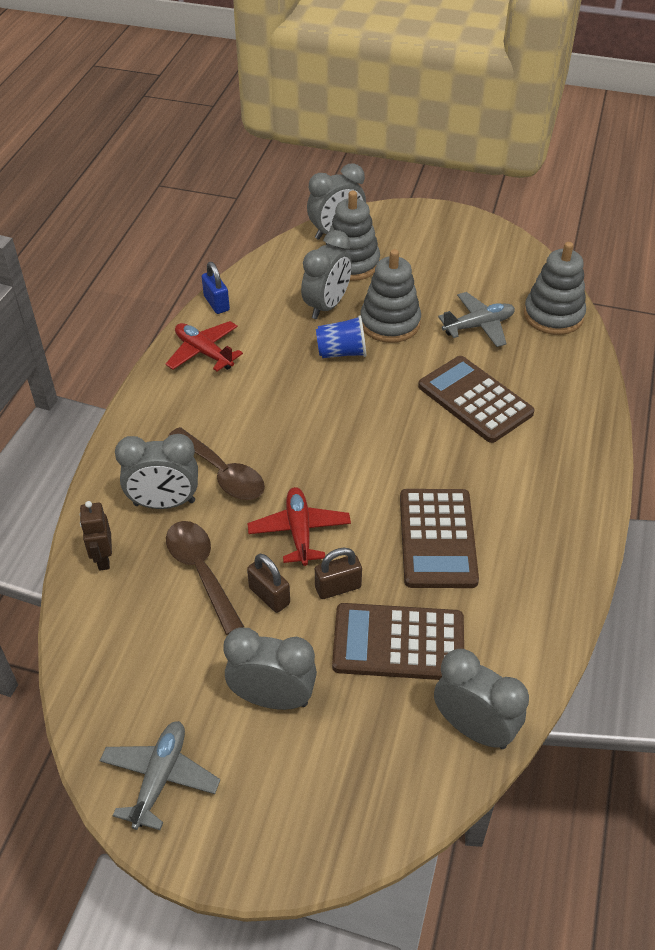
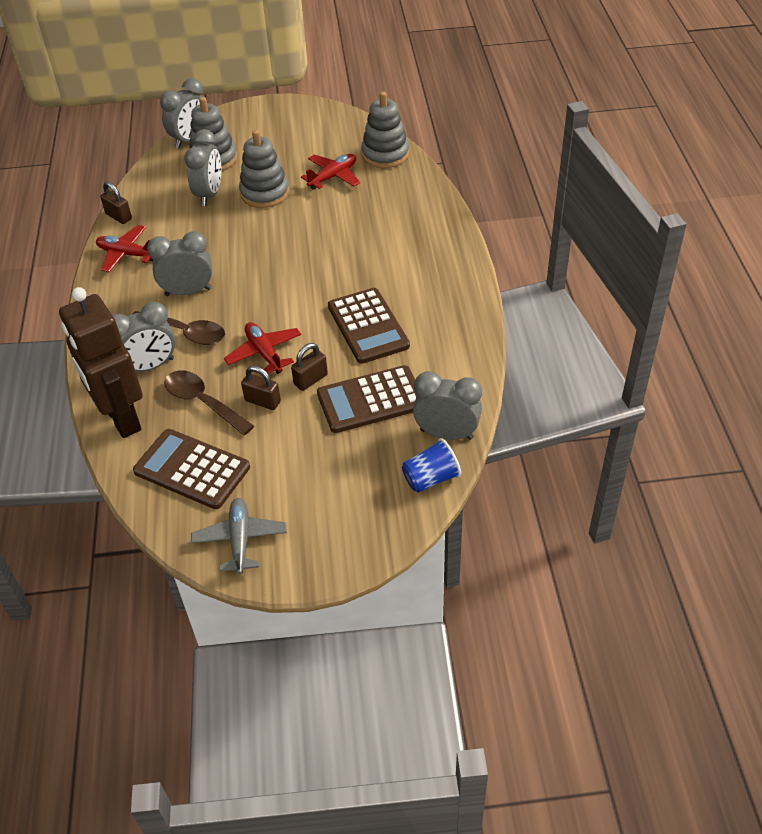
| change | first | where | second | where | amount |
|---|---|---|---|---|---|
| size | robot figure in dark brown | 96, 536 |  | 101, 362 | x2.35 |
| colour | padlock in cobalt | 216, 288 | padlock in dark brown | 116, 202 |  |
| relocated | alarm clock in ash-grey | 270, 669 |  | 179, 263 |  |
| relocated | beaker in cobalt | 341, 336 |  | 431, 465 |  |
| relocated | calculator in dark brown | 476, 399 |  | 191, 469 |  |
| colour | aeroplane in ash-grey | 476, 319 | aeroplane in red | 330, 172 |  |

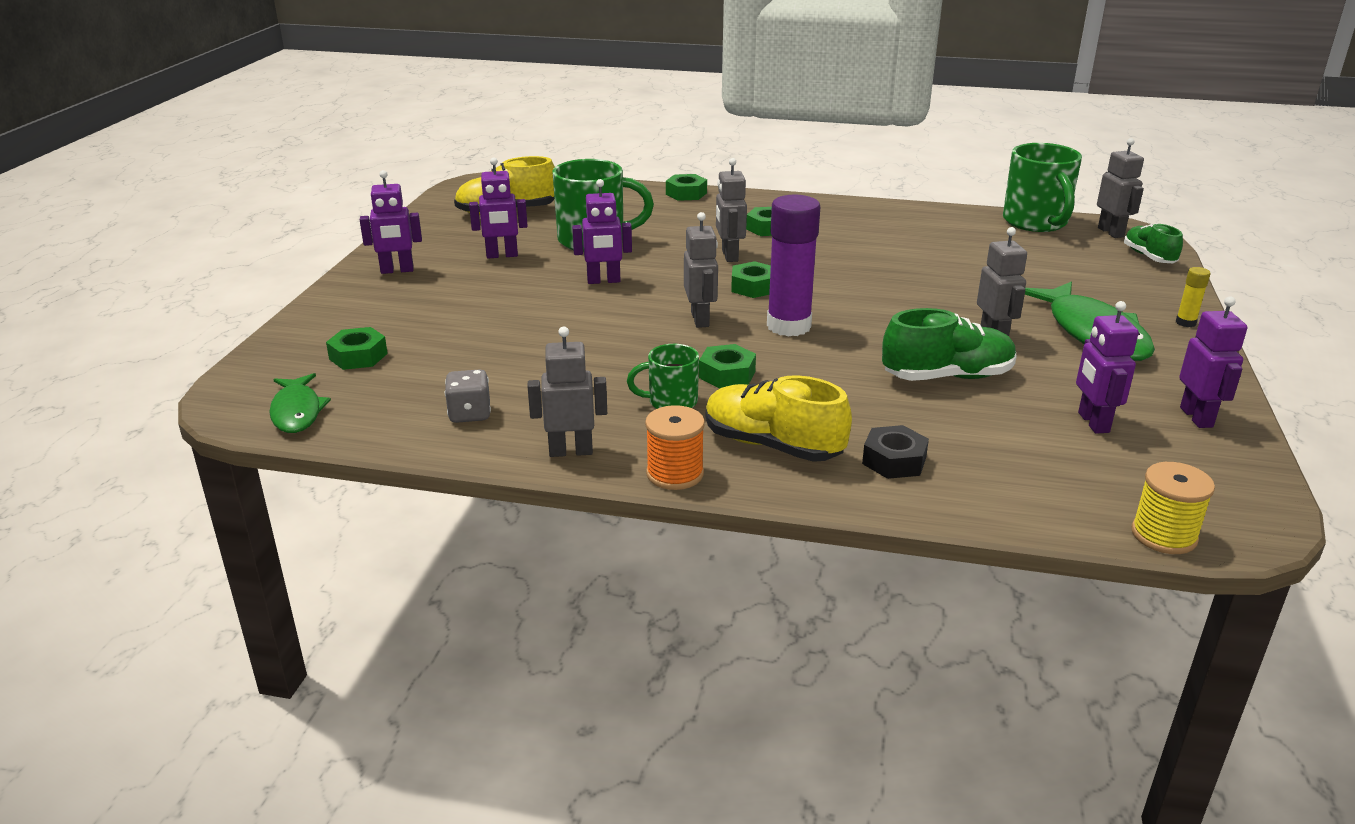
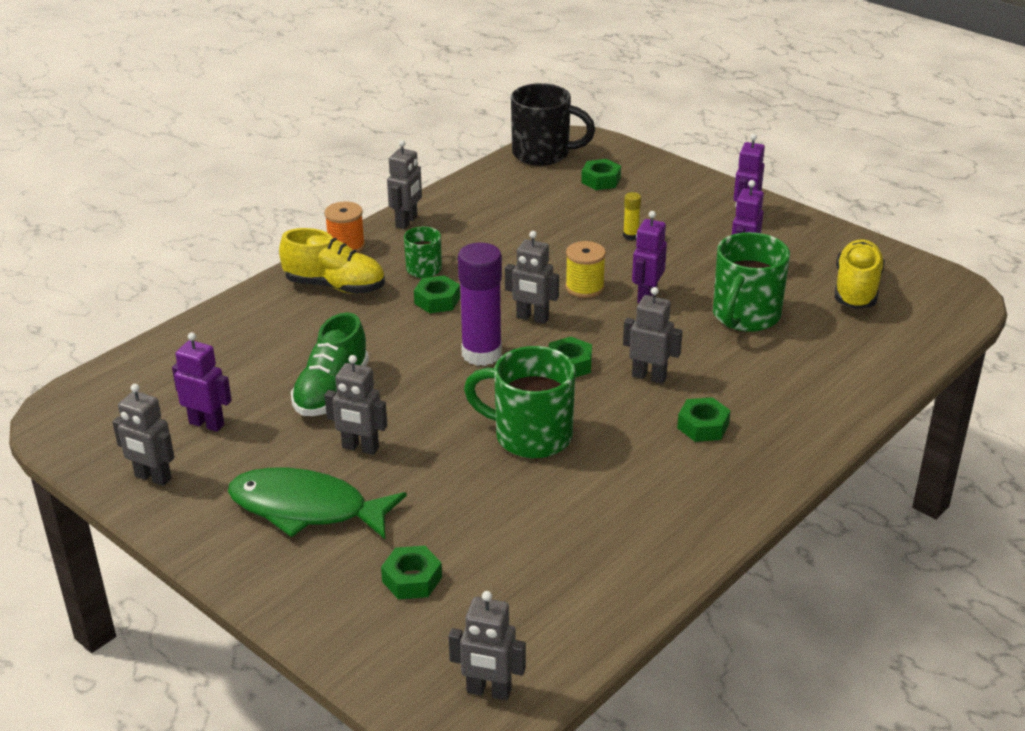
| change | first | where | second | where | amount |
|---|---|---|---|---|---|
| exchanged | fish in green | 300, 403 | coffee mug in jet-black | 553, 124 |  |
| missing | die in ash-grey | 468, 396 |  |  |  |
| relocated | hexagon nut in green | 686, 187 |  | 411, 572 |  |
| spun | sneaker in bright yellow | 779, 418 |  | 332, 261 | 45 degrees clockwise |
| missing | hexagon nut in jet-black | 895, 452 |  |  |  |
| relocated | coffee mug in green | 1042, 187 |  | 519, 402 |  |
| missing | sneaker in green | 1153, 243 |  |  |  |
| relocated | reel of thread in bright yellow | 1173, 508 |  | 585, 269 |  |
| relocated | glue in bright yellow | 1193, 297 |  | 632, 216 |  |
| colour | robot figure in purple | 1213, 362 | robot figure in ash-grey | 144, 435 |  |

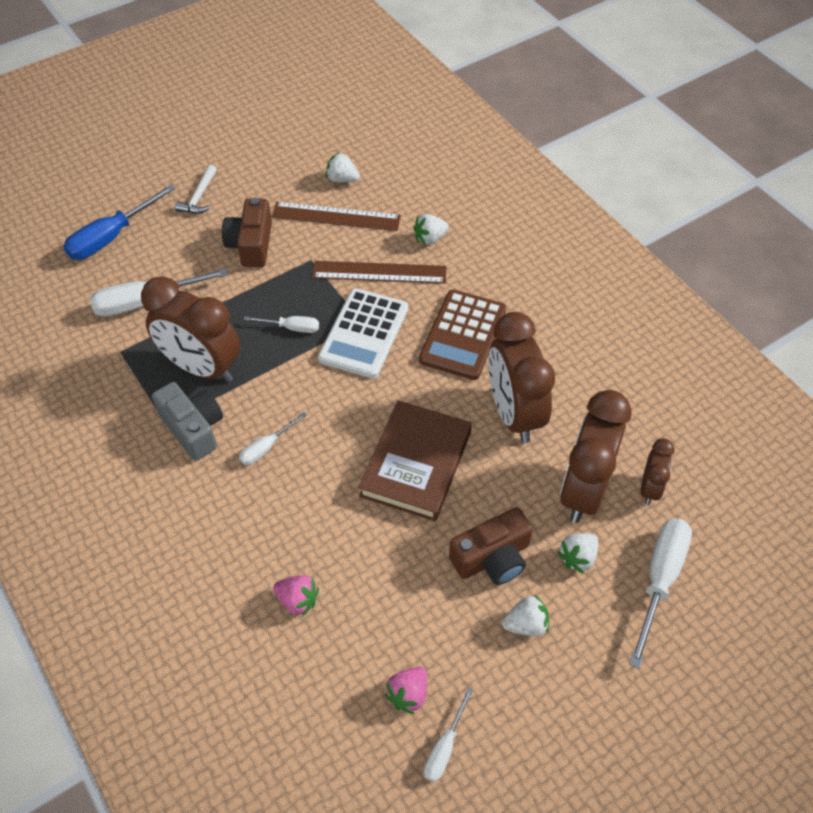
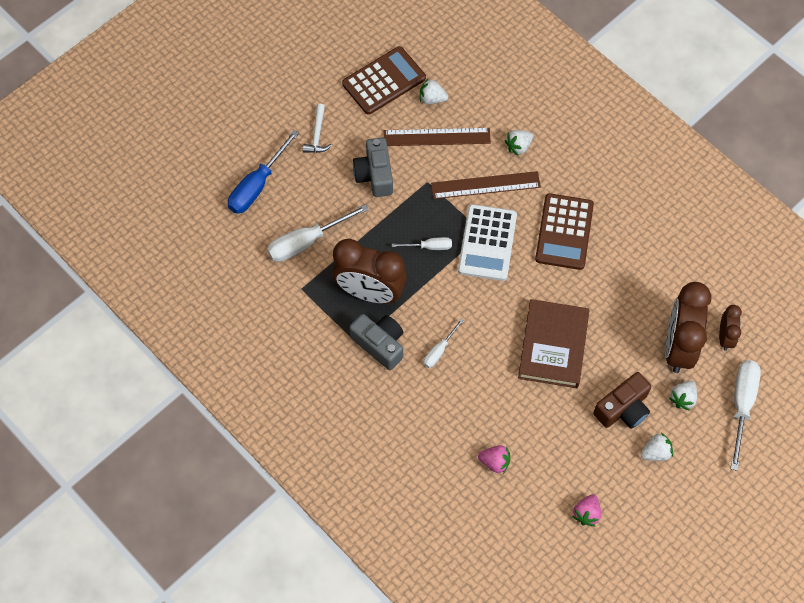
| change | first | where | second | where | amount |
|---|---|---|---|---|---|
| colour | photo camera in dark brown | 247, 232 | photo camera in ash-grey | 373, 167 |  |
| missing | flat screwdriver in white | 448, 735 |  |  |  |
| missing | alarm clock in dark brown | 521, 377 |  |  |  |
| appeared |  |  | calculator in dark brown | 384, 80 |  |

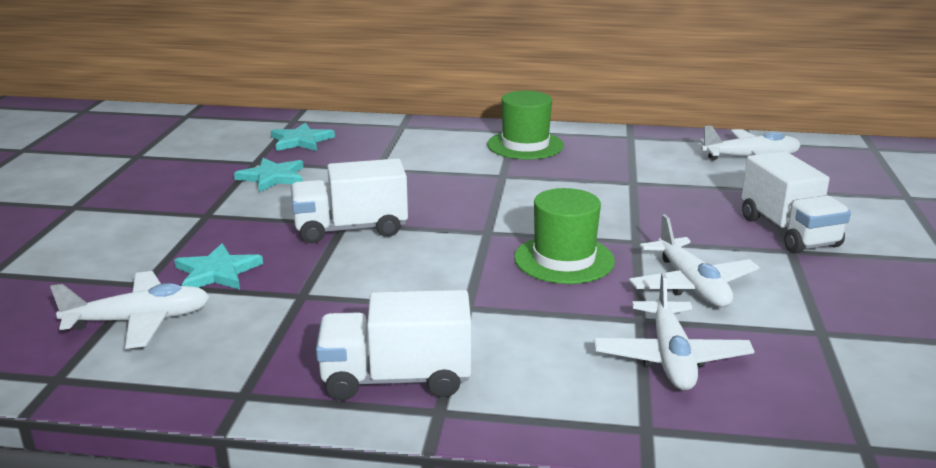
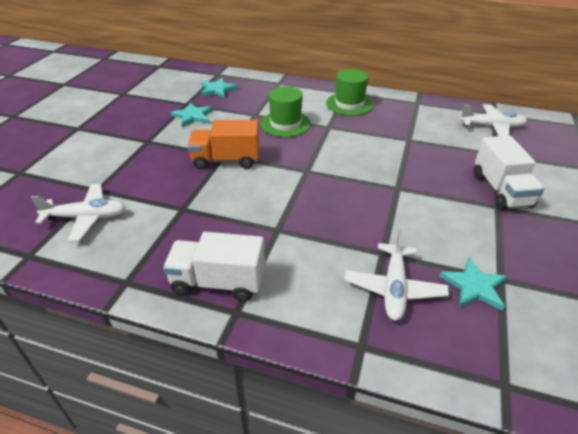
| change | first | where | second | where | amount |
|---|---|---|---|---|---|
| relocated | star in teal | 218, 266 |  | 473, 284 |  |
| colour | lorry in white | 349, 201 | lorry in bright orange | 223, 144 |  |
| relocated | hat in green | 564, 236 |  | 286, 112 |  |
| missing | aeroplane in white | 694, 260 |  |  |  |

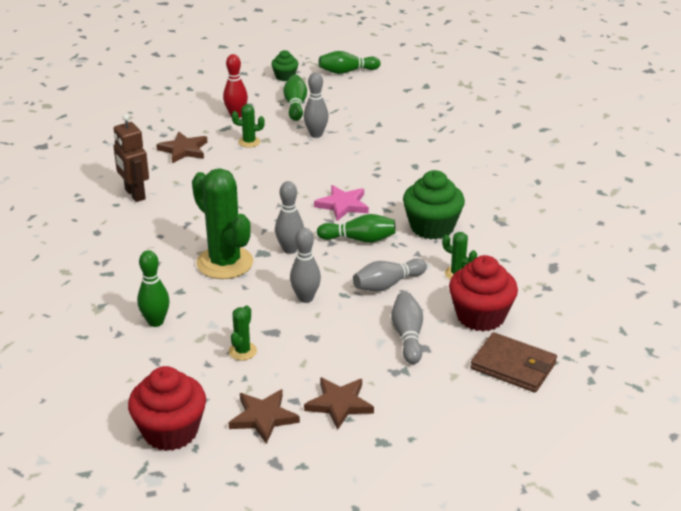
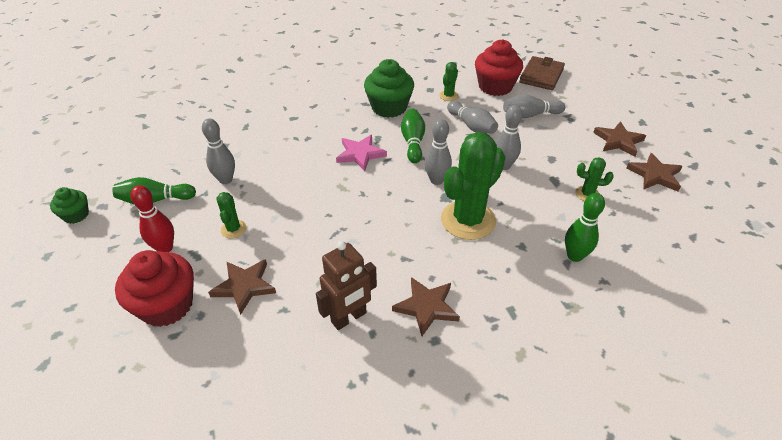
| change | first | where | second | where | amount |
|---|---|---|---|---|---|
| relocated | cupcake in red | 167, 408 |  | 154, 288 |  |
| missing | bowling pin in green | 350, 62 |  |  |  |
| appeared |  |  | star in dark brown | 426, 306 |  |

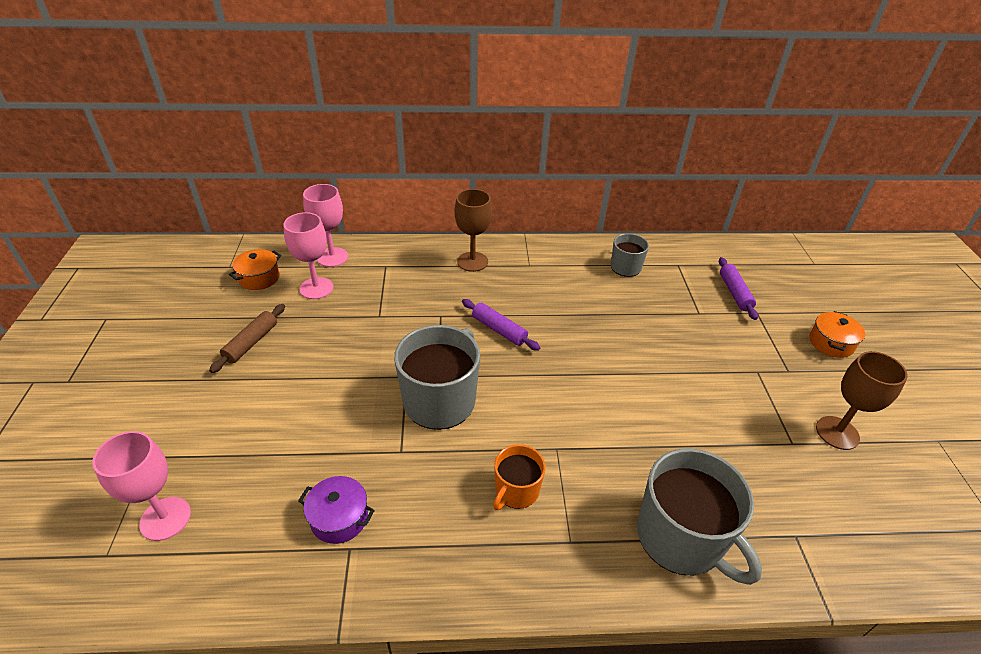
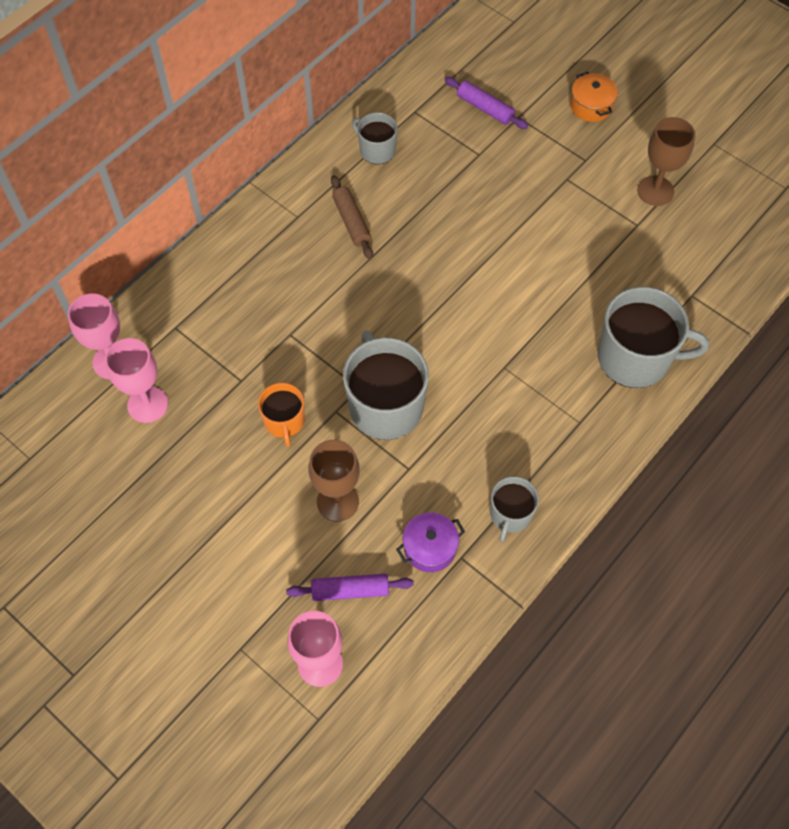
| change | first | where | second | where | amount |
|---|---|---|---|---|---|
| relocated | pastry roller in dark brown | 247, 338 |  | 352, 217 |  |
| missing | stockpot in bright orange | 255, 269 |  |  |  |
| relocated | wine glass in dark brown | 473, 230 |  | 334, 480 |  |
| relocated | pastry roller in purple | 501, 325 |  | 350, 587 |  |
| relocated | coffee mug in bright orange | 519, 477 |  | 281, 415 |  |
| appeared |  |  | coffee mug in ash-grey | 514, 509 |  |

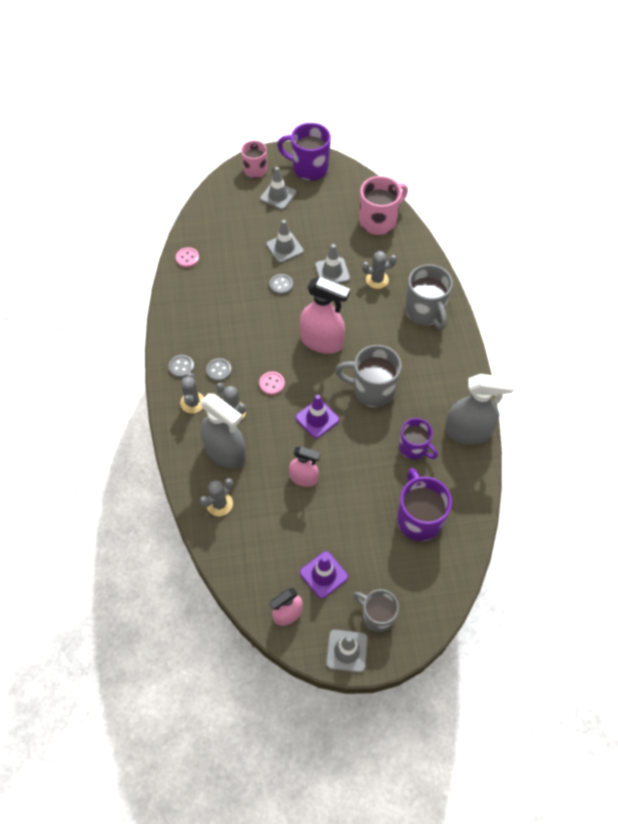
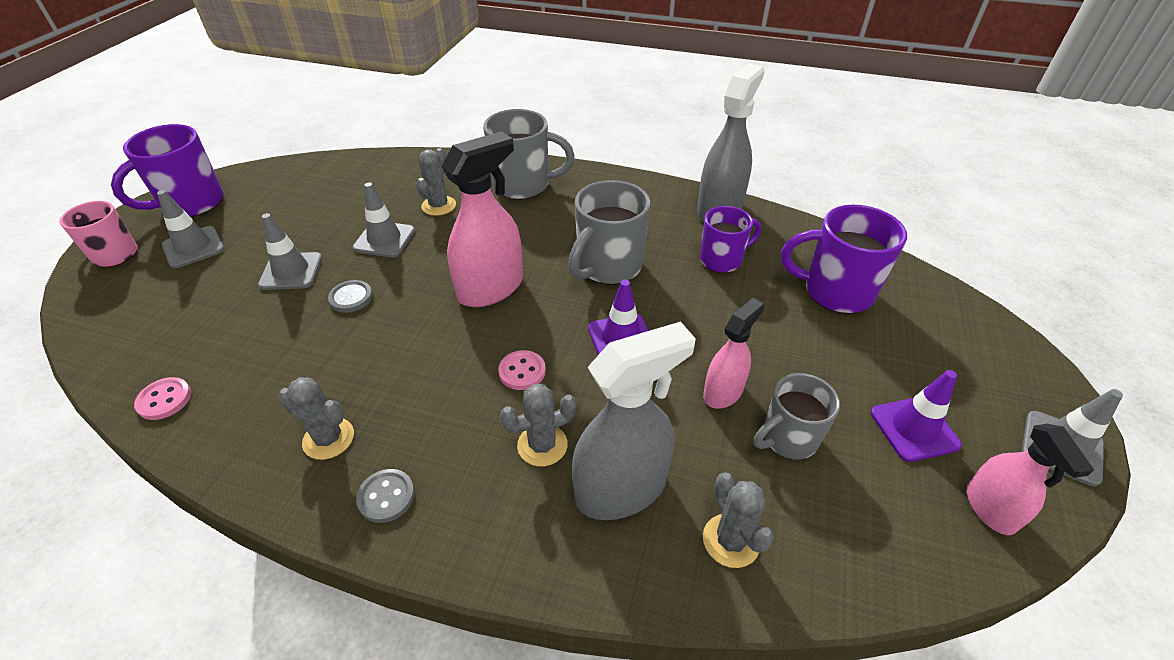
| change | first | where | second | where | amount |
|---|---|---|---|---|---|
| relocated | prickly plant in ash-grey | 192, 393 |  | 316, 418 |  |
| missing | button in ash-grey | 219, 369 |  |  |  |
| relocated | coffee mug in ash-grey | 376, 610 |  | 797, 416 |  |
| missing | coffee mug in rosy | 384, 205 |  |  |  |

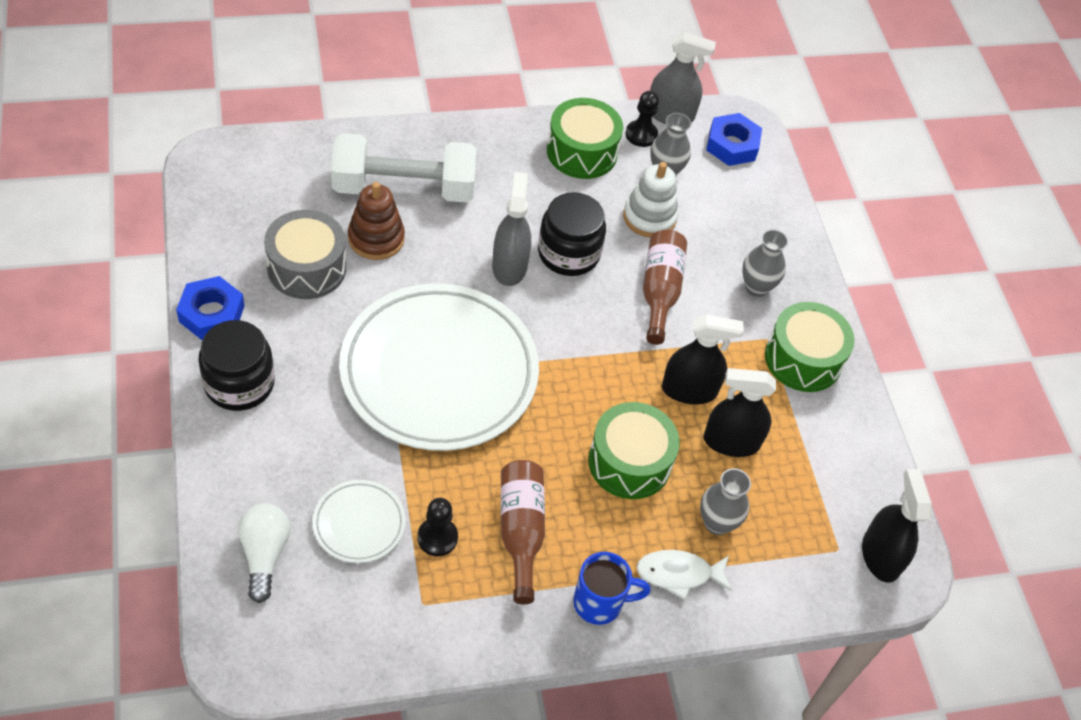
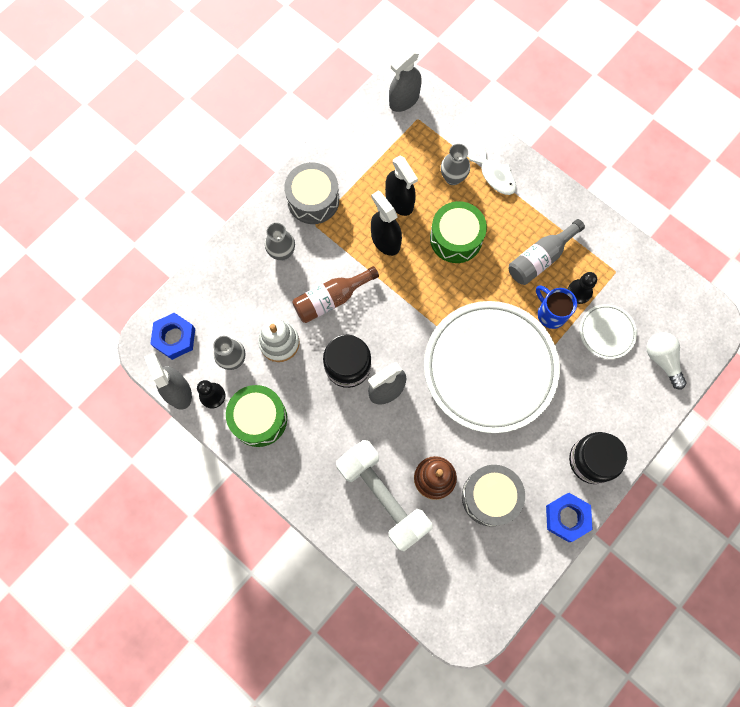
| change | first | where | second | where | amount |
|---|---|---|---|---|---|
| spun | bulb in white | 264, 553 |  | 666, 360 | 105 degrees clockwise |
| colour | flask in dark brown | 523, 532 | flask in ash-grey | 547, 252 |  |
| relocated | coffee mug in cobalt | 612, 588 |  | 556, 307 |  |
| colour | drum in green | 810, 347 | drum in ash-grey | 311, 193 |  |
| colour | spray cleaner in jet-black | 897, 526 | spray cleaner in ash-grey | 405, 80 |  |

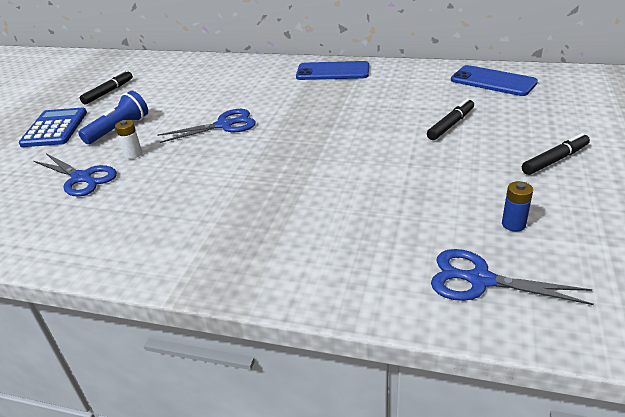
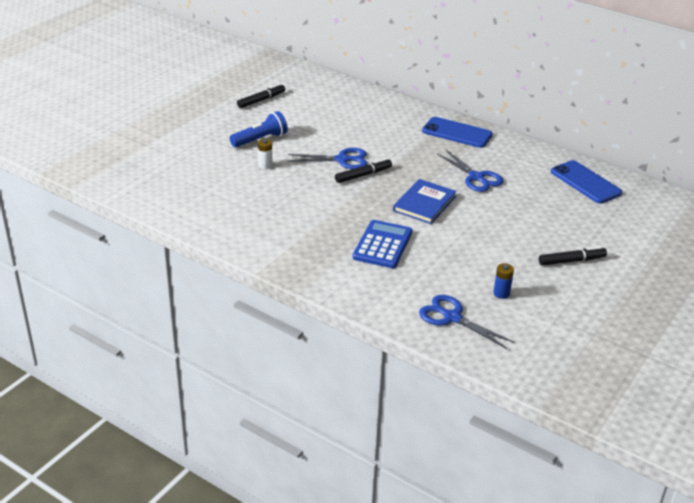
| change | first | where | second | where | amount |
|---|---|---|---|---|---|
| relocated | calculator in cobalt | 53, 127 |  | 382, 244 |  |
| relocated | pair of scissors in cobalt | 75, 175 |  | 470, 171 |  |
| relocated | felt pen in jet-black | 450, 119 |  | 363, 170 |  |
| appeared |  |  | book in cobalt | 425, 201 |  |

